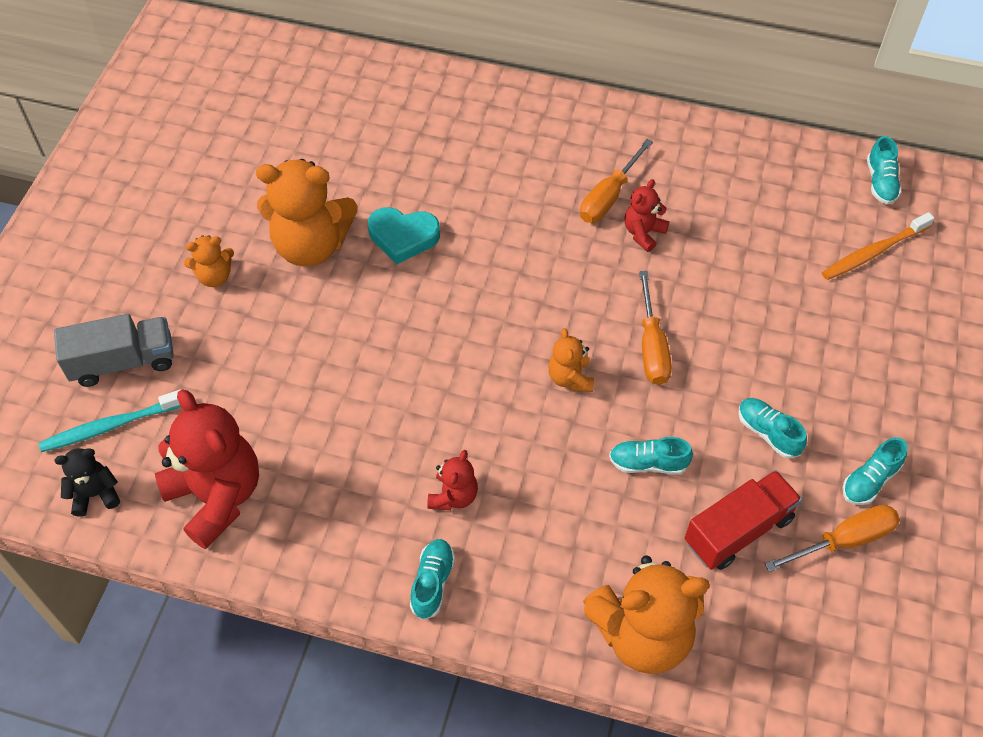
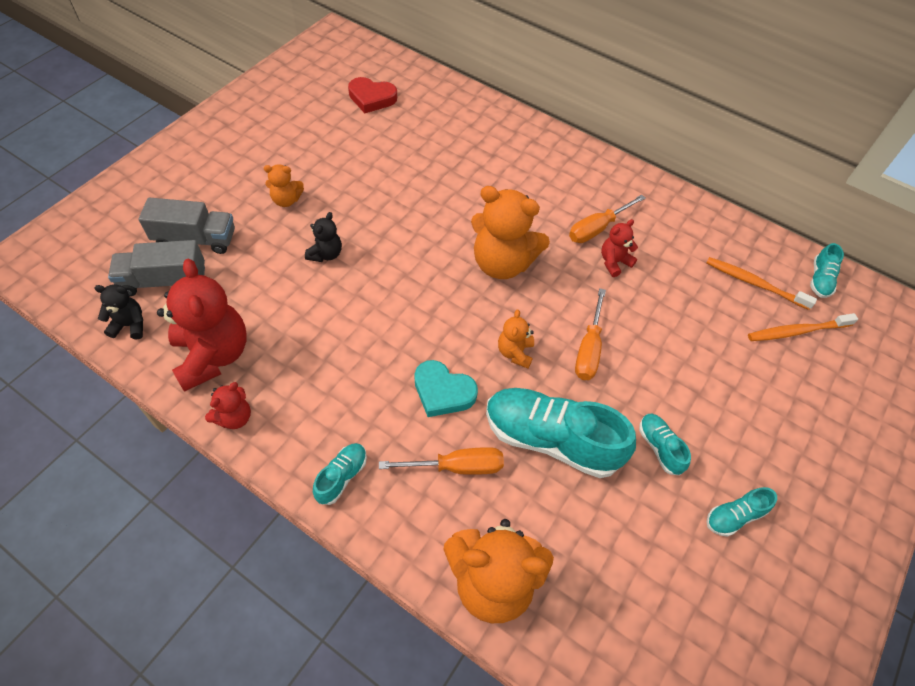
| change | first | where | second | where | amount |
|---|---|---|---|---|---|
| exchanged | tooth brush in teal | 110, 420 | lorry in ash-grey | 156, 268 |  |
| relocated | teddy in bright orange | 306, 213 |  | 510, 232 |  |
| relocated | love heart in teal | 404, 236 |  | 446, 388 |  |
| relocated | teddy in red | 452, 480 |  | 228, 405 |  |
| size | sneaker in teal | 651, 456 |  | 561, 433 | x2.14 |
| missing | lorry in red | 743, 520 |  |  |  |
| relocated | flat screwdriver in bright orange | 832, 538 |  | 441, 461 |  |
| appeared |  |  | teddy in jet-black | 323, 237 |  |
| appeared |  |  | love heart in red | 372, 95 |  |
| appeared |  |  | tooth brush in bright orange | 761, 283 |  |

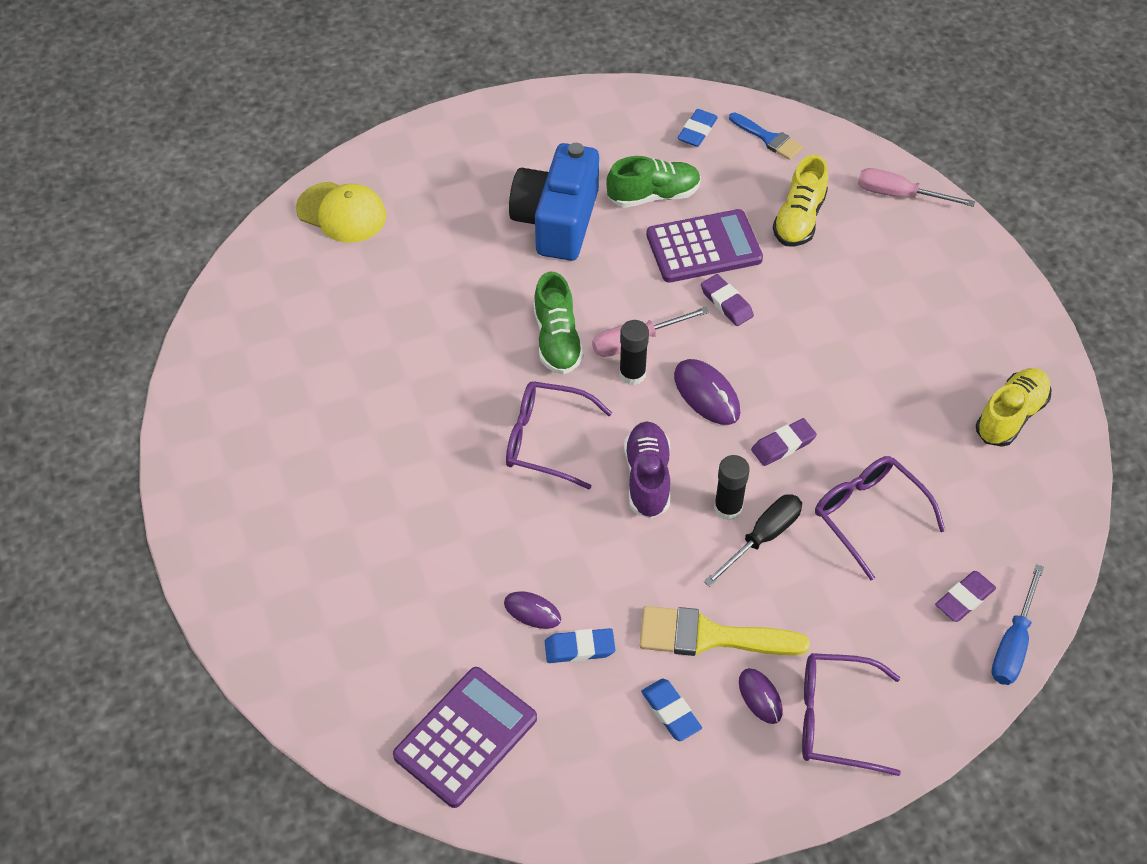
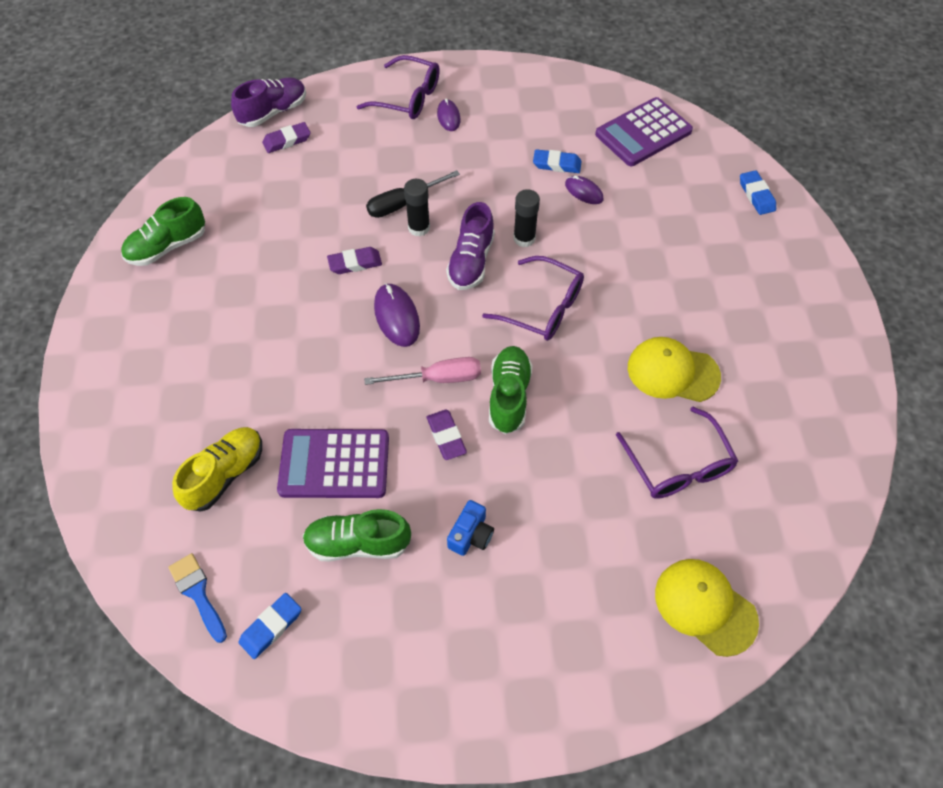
| change | first | where | second | where | amount |
|---|---|---|---|---|---|
| size | photo camera in cobalt | 554, 202 |  | 470, 528 | x0.43 |
| relocated | glue in jet-black | 634, 352 |  | 526, 218 |  |
| missing | paint brush in bright yellow | 725, 631 |  |  |  |
| relocated | gum eraser in cobalt | 671, 710 |  | 758, 192 |  |
| relocated | gum eraser in purple | 727, 300 |  | 447, 434 |  |
| relocated | spectacles in purple | 880, 518 |  | 677, 453 |  |
| missing | flat screwdriver in rosy | 916, 187 |  |  |  |
| colour | sneaker in bright yellow | 1013, 407 | sneaker in green | 163, 231 |  |
| exchanged | flat screwdriver in cobalt | 1017, 624 | sneaker in purple | 268, 102 |  |
| appeared |  |  | peaked cap in bright yellow | 674, 369 |  |

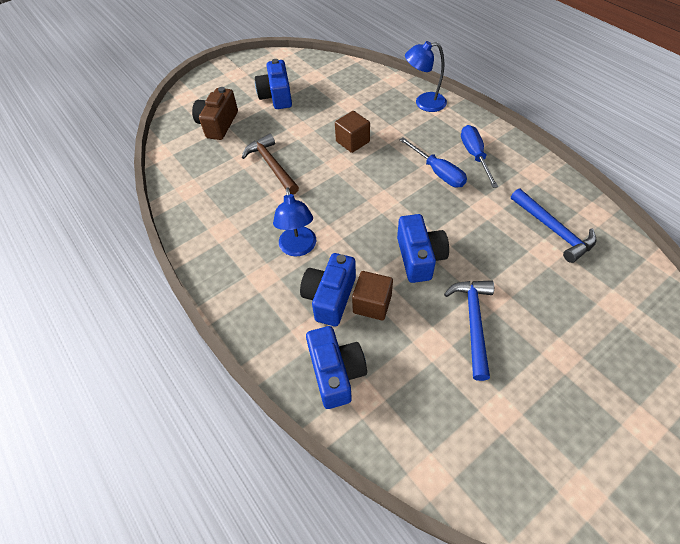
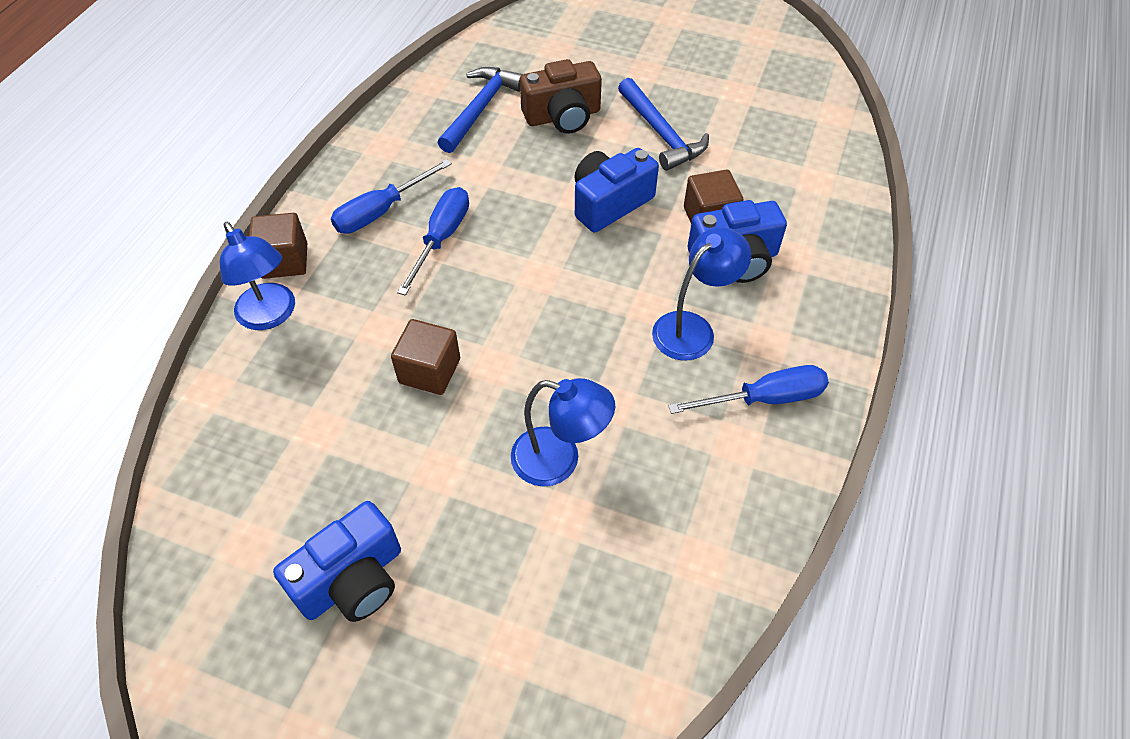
| change | first | where | second | where | amount |
|---|---|---|---|---|---|
| relocated | photo camera in dark brown | 215, 113 |  | 561, 96 |  |
| exchanged | hammer in dark brown | 270, 164 | reading lamp in cobalt | 563, 432 |  |
| missing | photo camera in cobalt | 336, 367 |  |  |  |
| spun | hammer in cobalt | 469, 330 |  | 663, 124 | 90 degrees counterclockwise |
| appeared |  |  | solid cube in dark brown | 278, 246 |  |
| appeared |  |  | flat screwdriver in cobalt | 748, 389 |  |

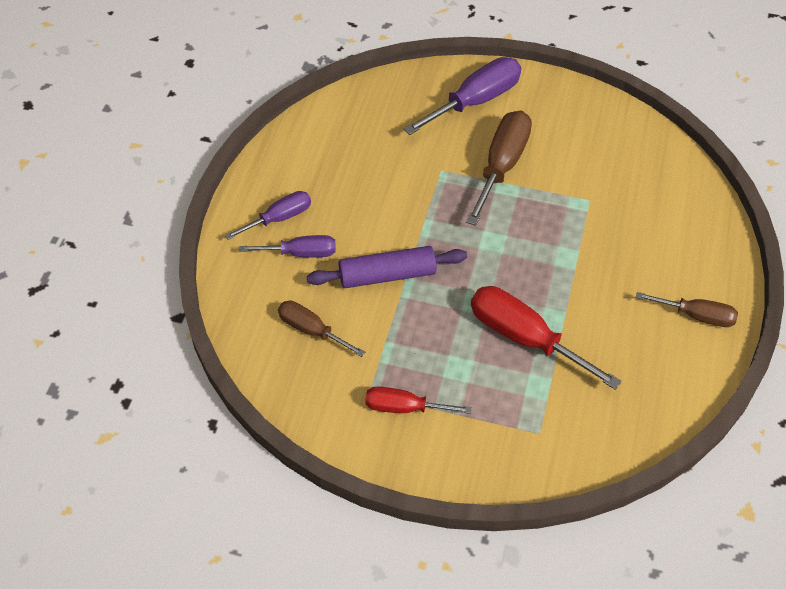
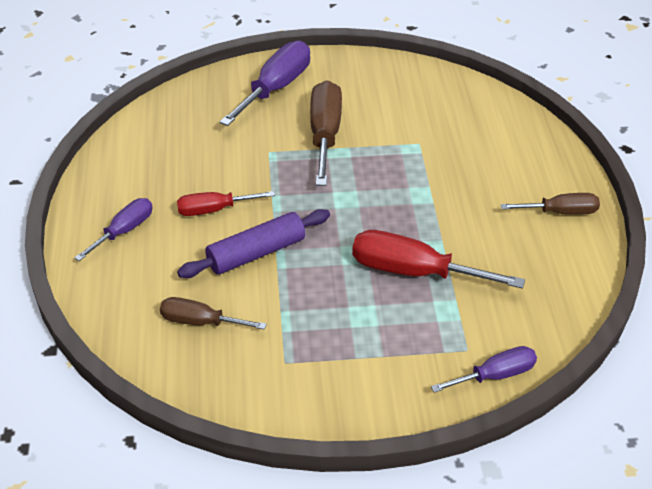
| change | first | where | second | where | amount |
|---|---|---|---|---|---|
| relocated | flat screwdriver in purple | 287, 246 |  | 484, 369 |  |
| relocated | flat screwdriver in red | 418, 400 |  | 226, 203 |  |

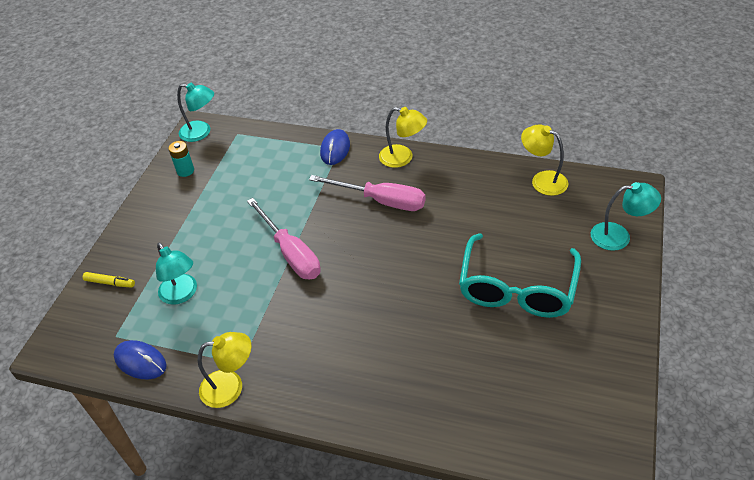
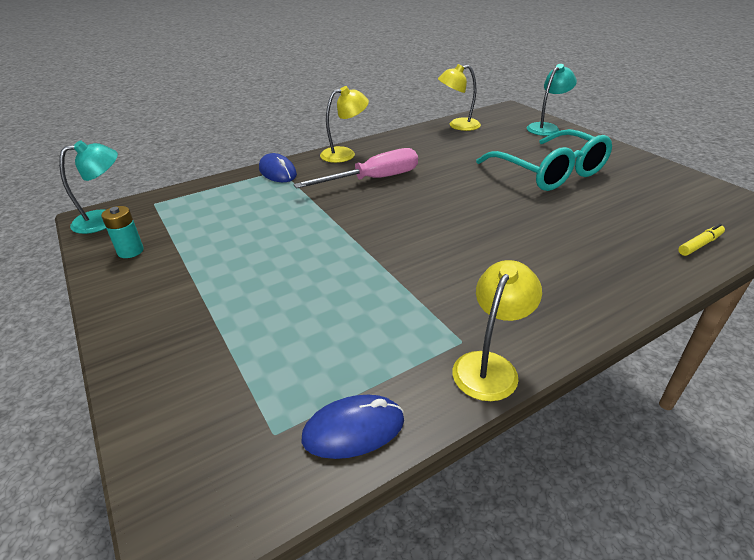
| change | first | where | second | where | amount |
|---|---|---|---|---|---|
| relocated | felt pen in bright yellow | 109, 280 |  | 701, 240 |  |
| missing | reading lamp in teal | 176, 274 |  |  |  |
| missing | flat screwdriver in rosy | 284, 238 |  |  |  |

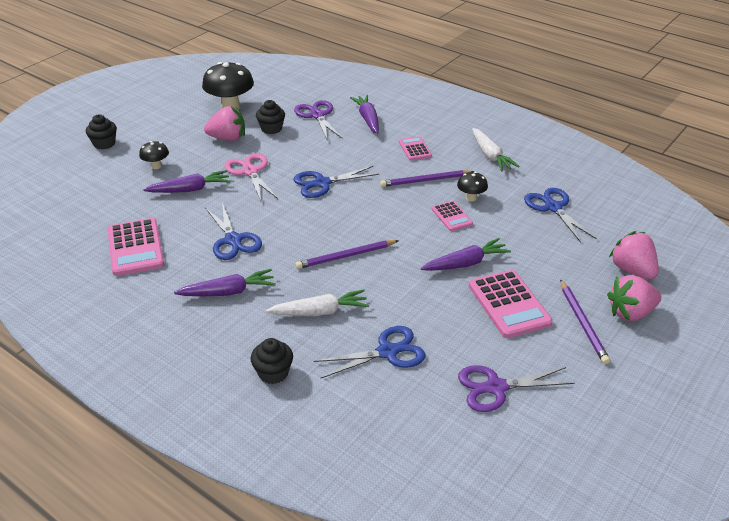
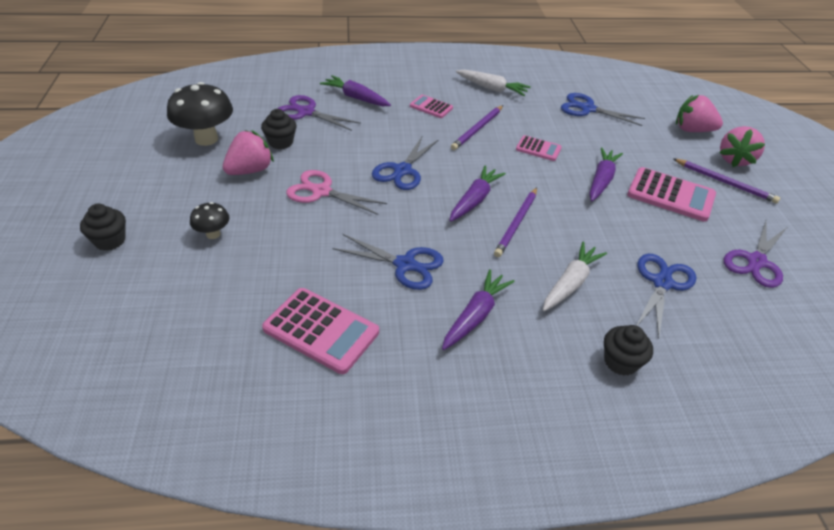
| change | first | where | second | where | amount |
|---|---|---|---|---|---|
| relocated | root vegetable in purple | 187, 181 |  | 477, 193 |  |
| missing | fungus in jet-black | 472, 187 |  |  |  |

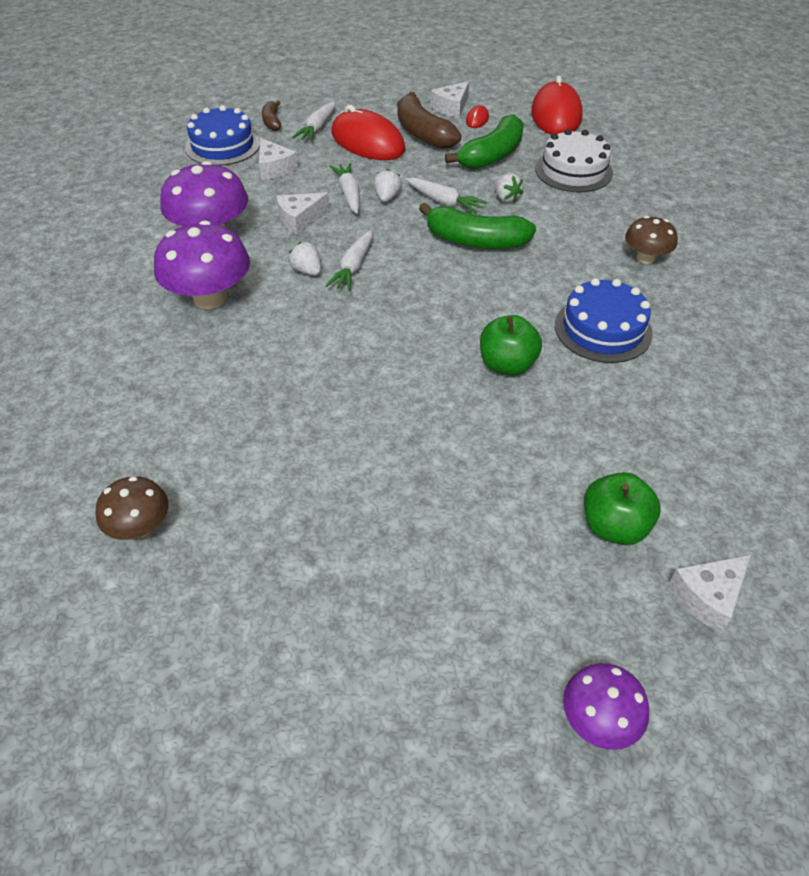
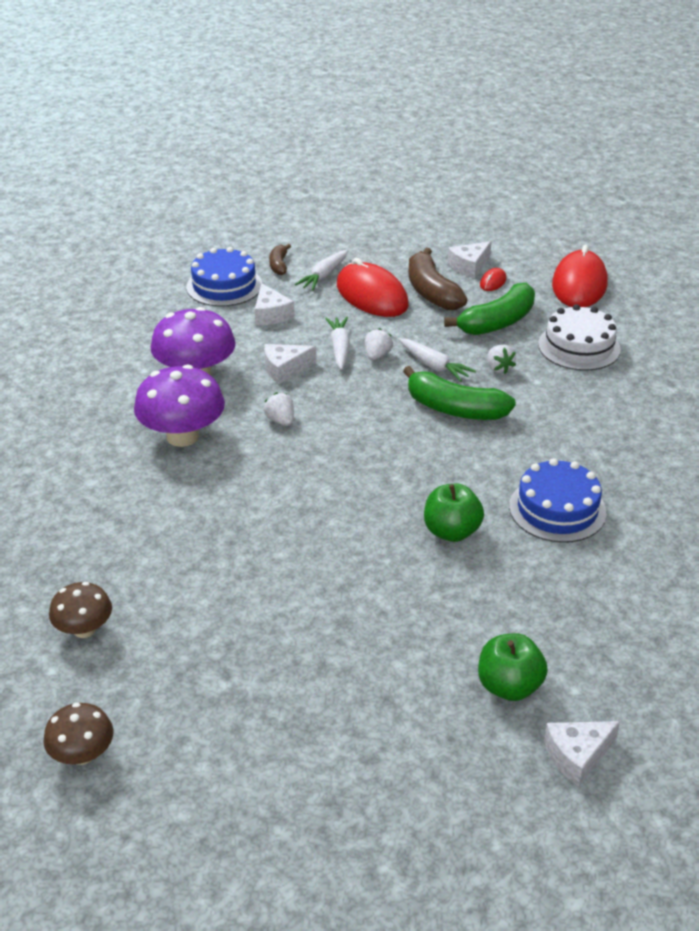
| change | first | where | second | where | amount |
|---|---|---|---|---|---|
| missing | root vegetable in white | 349, 260 |  |  |  |
| missing | fungus in purple | 606, 706 |  |  |  |
| relocated | fungus in dark brown | 651, 240 |  | 78, 734 |  |

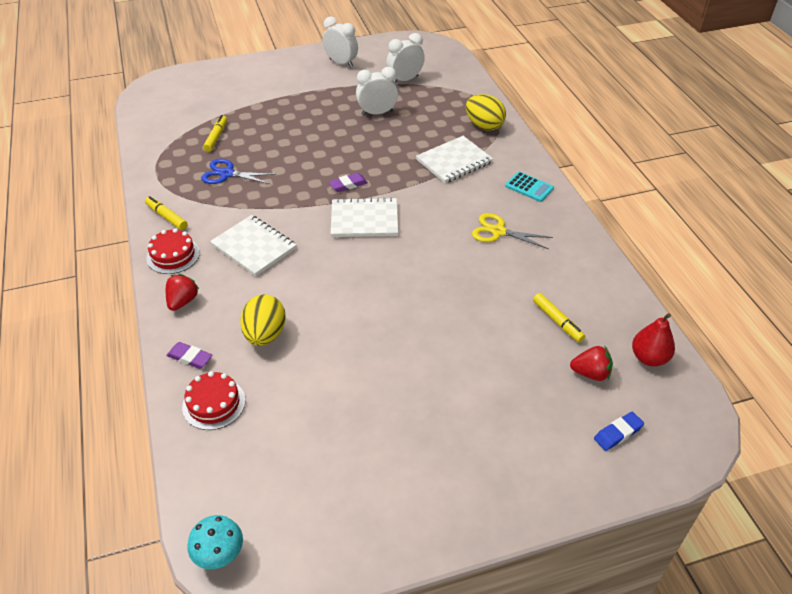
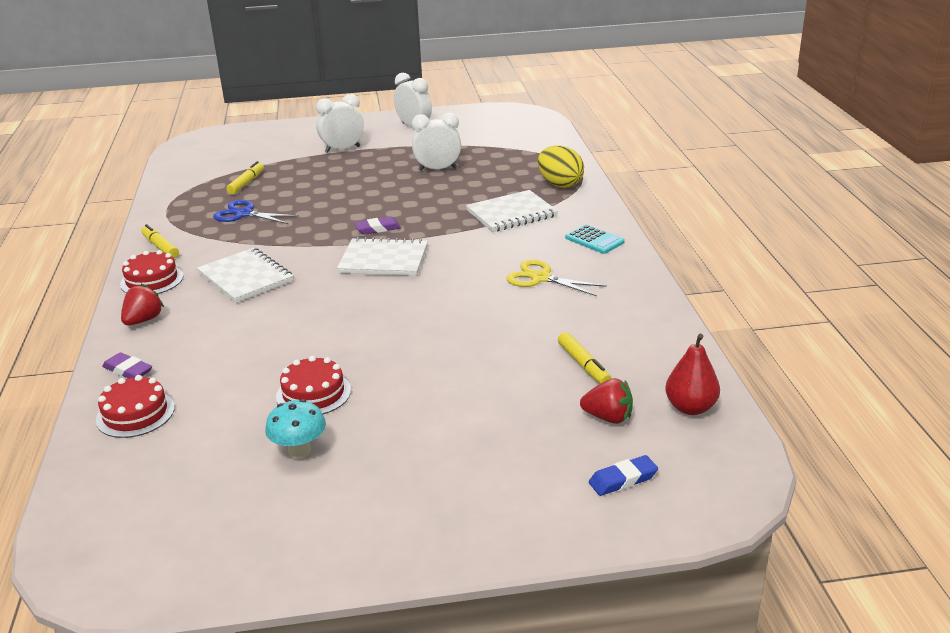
| change | first | where | second | where | amount |
|---|---|---|---|---|---|
| relocated | fungus in teal | 215, 542 |  | 295, 429 |  |
| missing | egg in bright yellow | 263, 320 |  |  |  |
| relocated | alarm clock in white | 405, 58 |  | 340, 123 |  |
| appeared |  |  | gateau in red | 313, 385 |  |

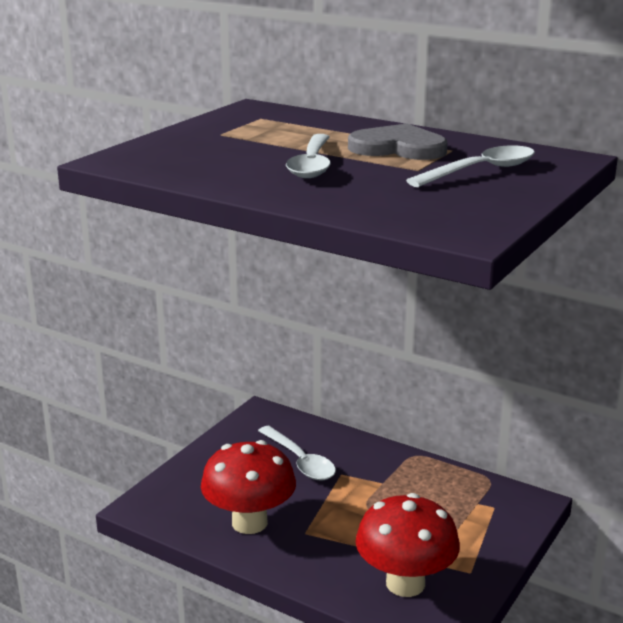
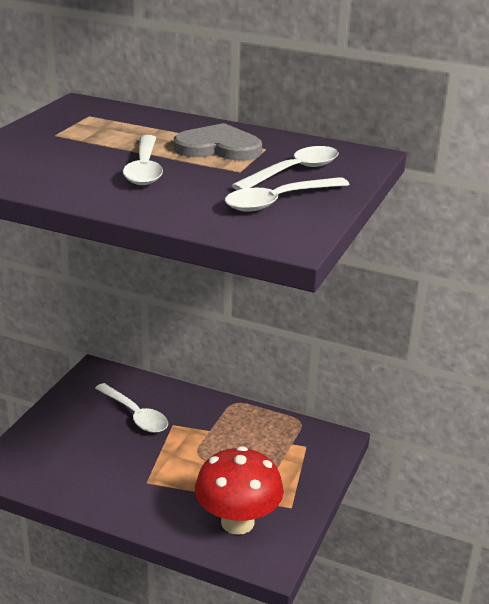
| change | first | where | second | where | amount |
|---|---|---|---|---|---|
| missing | fungus in red | 248, 487 |  |  |  |
| appeared |  |  | tablespoon in white | 287, 194 |  |

